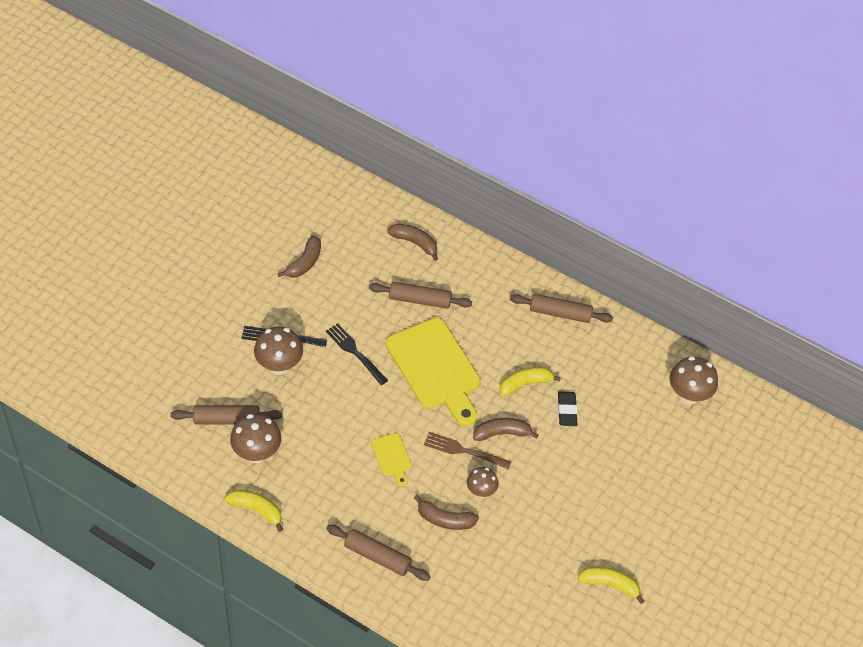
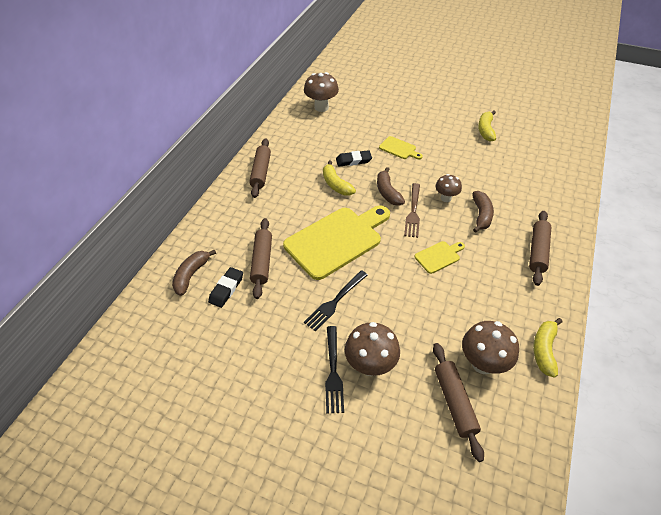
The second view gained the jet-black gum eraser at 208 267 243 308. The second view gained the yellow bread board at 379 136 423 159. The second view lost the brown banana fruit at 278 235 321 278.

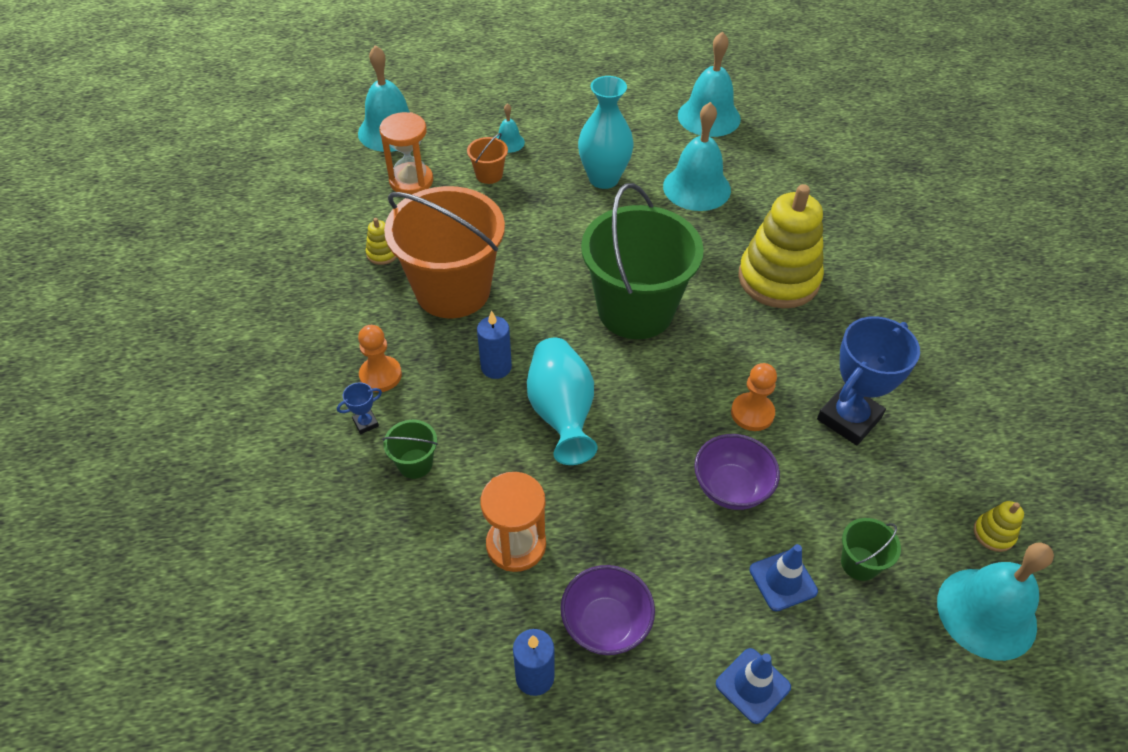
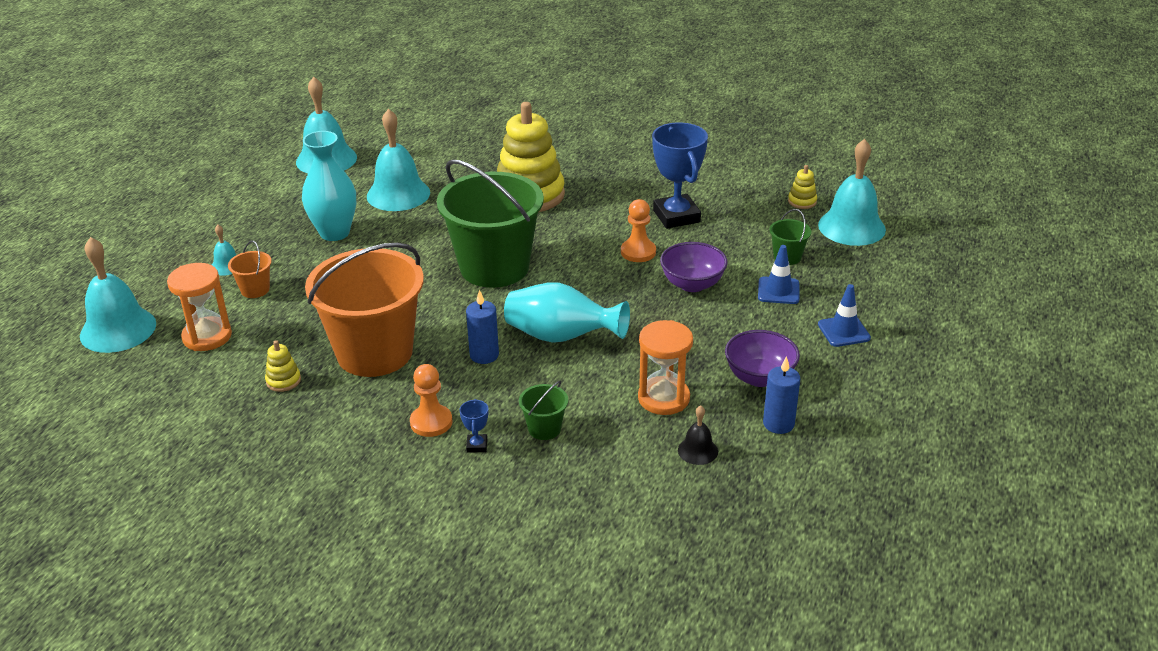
The second view gained the jet-black school bell at 678 405 718 465.

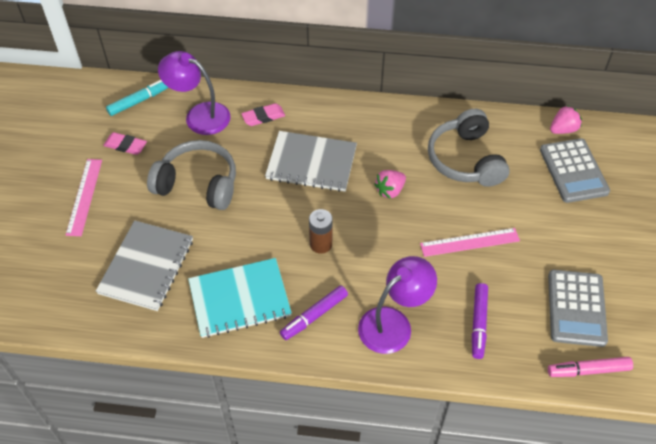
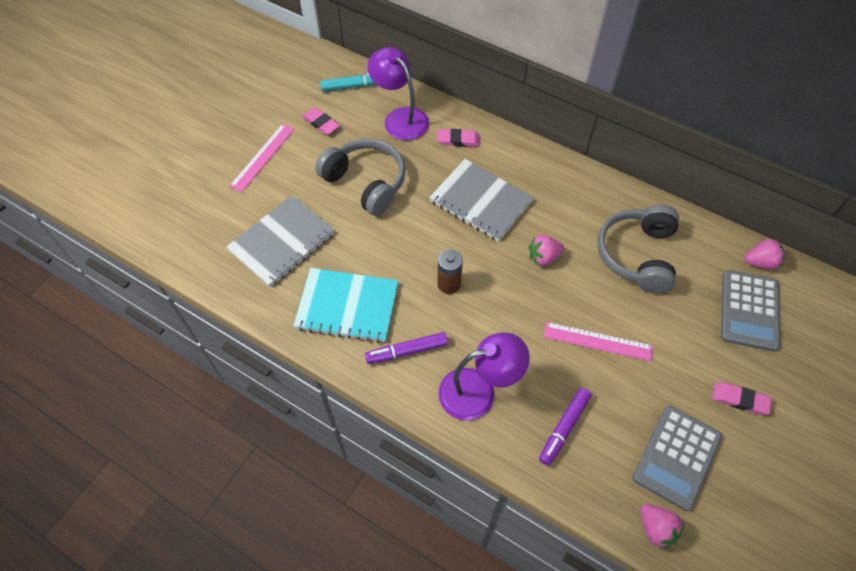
Where the pink marker stood at 548 357 633 377, the pink berry came to stand at 640 504 684 549. The second view gained the pink gum eraser at 712 382 772 415.

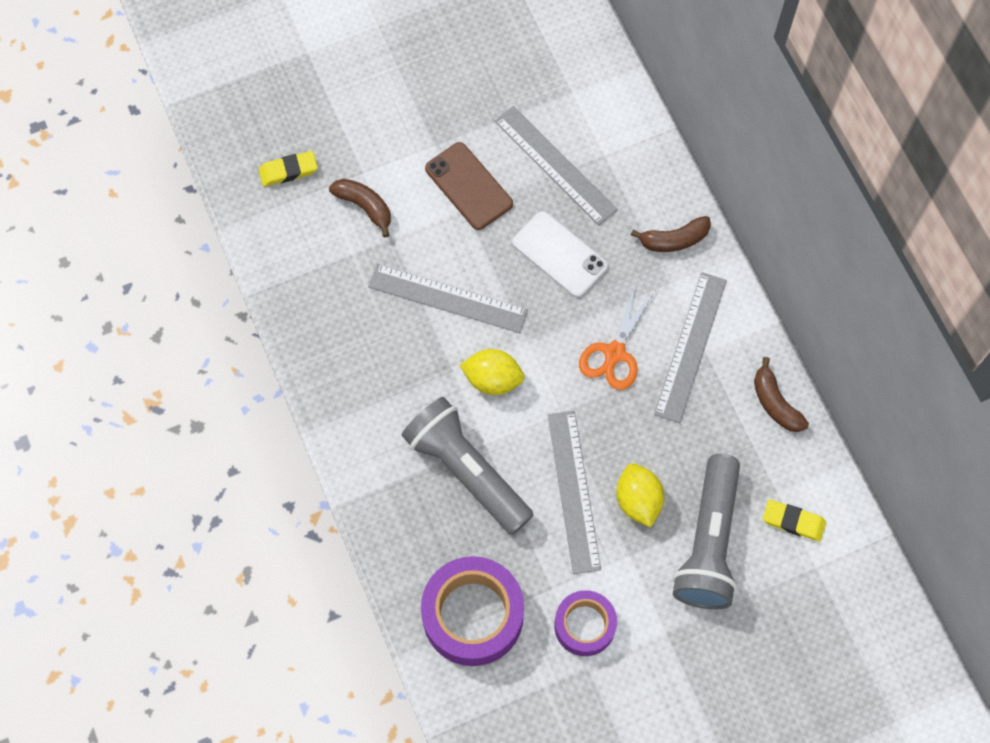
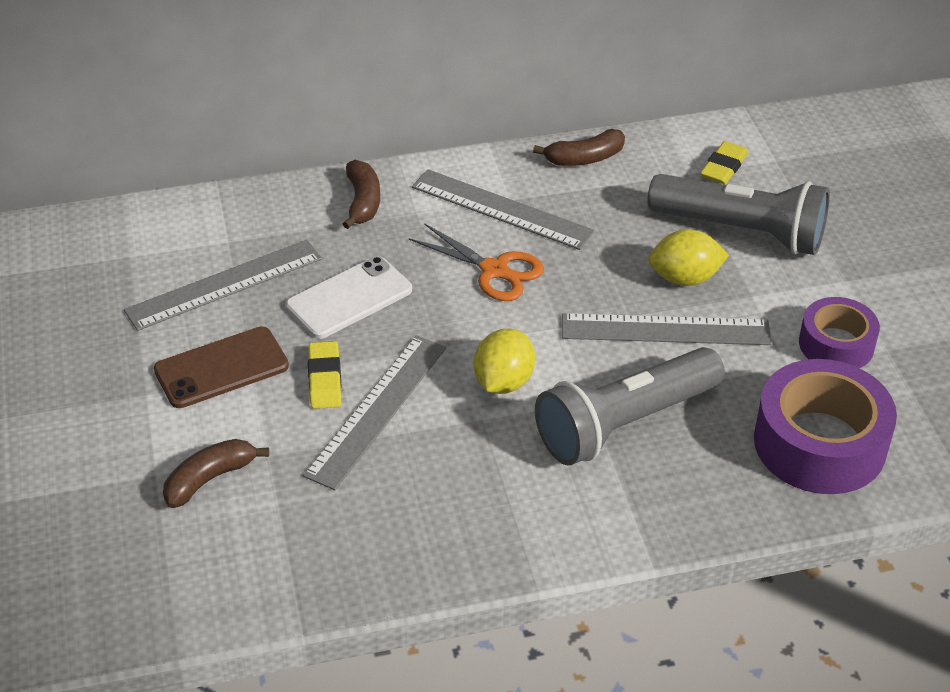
The yellow gum eraser ended up elsewhere, having gone from 259 151 318 186 to 308 341 342 409.

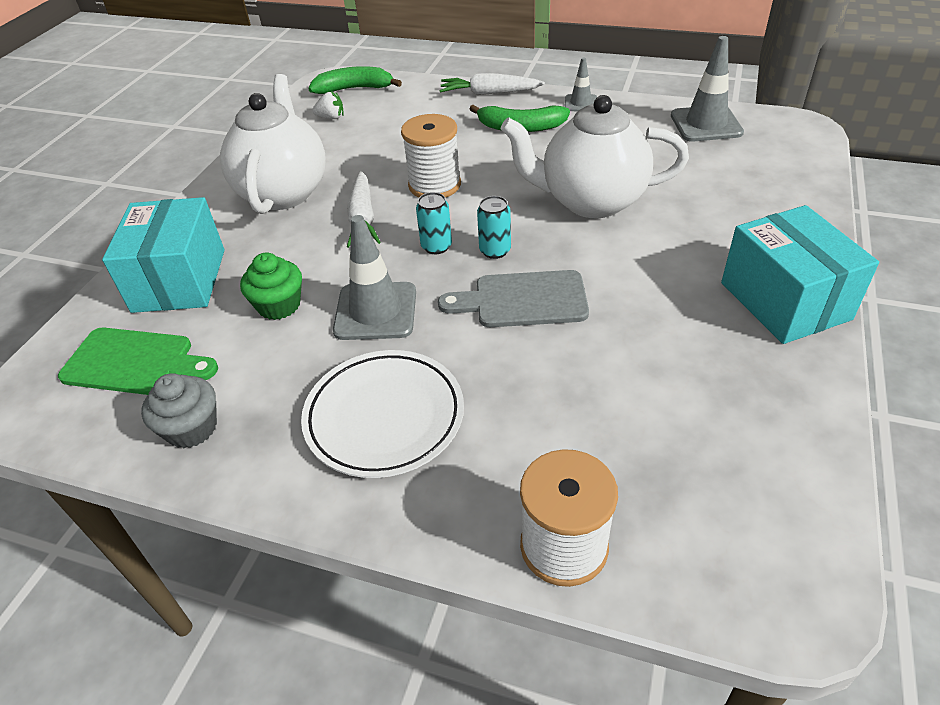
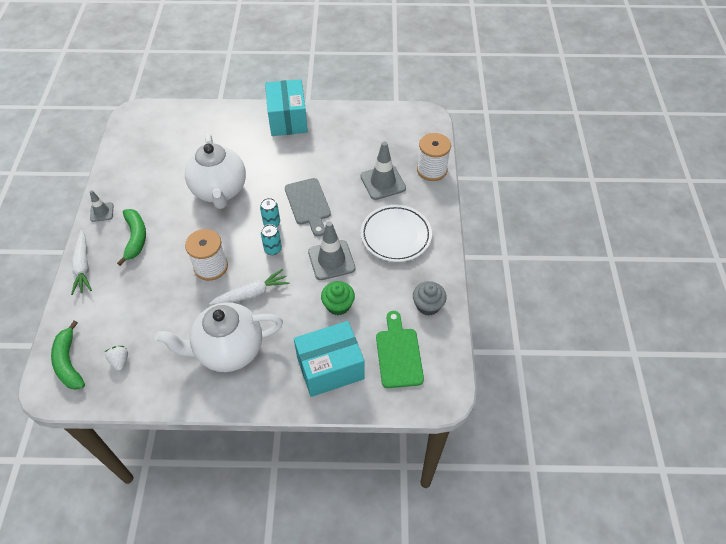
The aqua parcel at 721 205 879 344 ended up facing another way, 60 degrees counterclockwise from before. The gray road cone ended up elsewhere, having gone from 671 36 744 142 to 361 142 406 200.

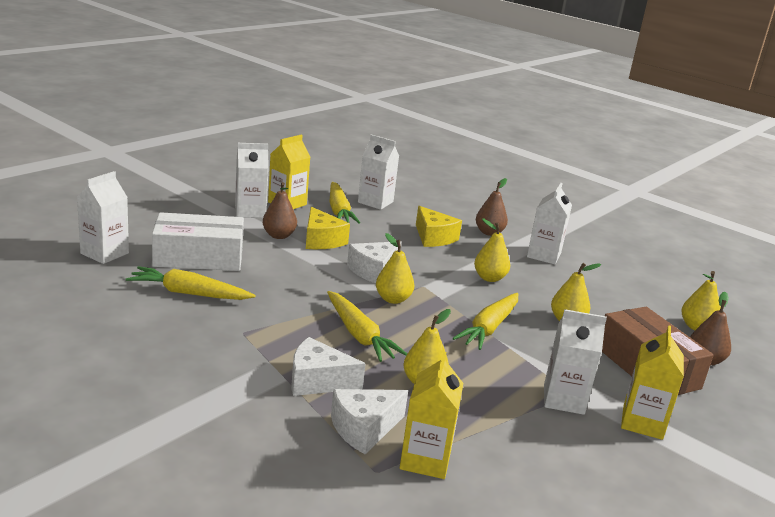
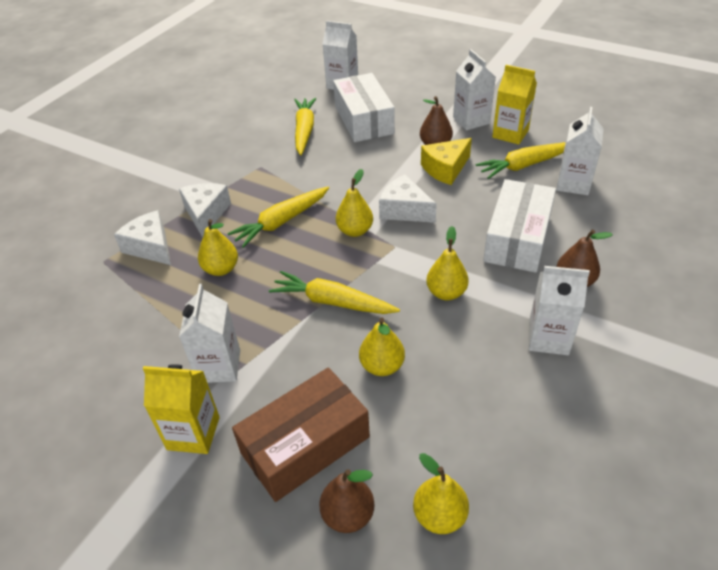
Where the yellow piece of cheese stood at 416 206 462 247, the white parcel came to stand at 483 179 556 273. The second view lost the yellow juice carton at 400 351 463 479.

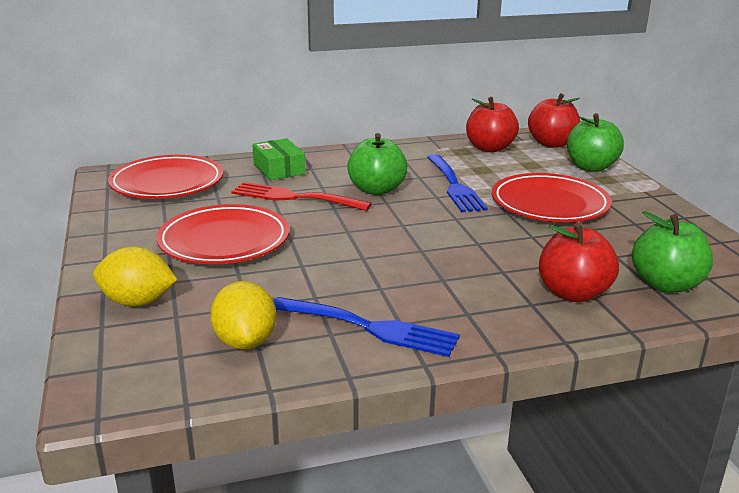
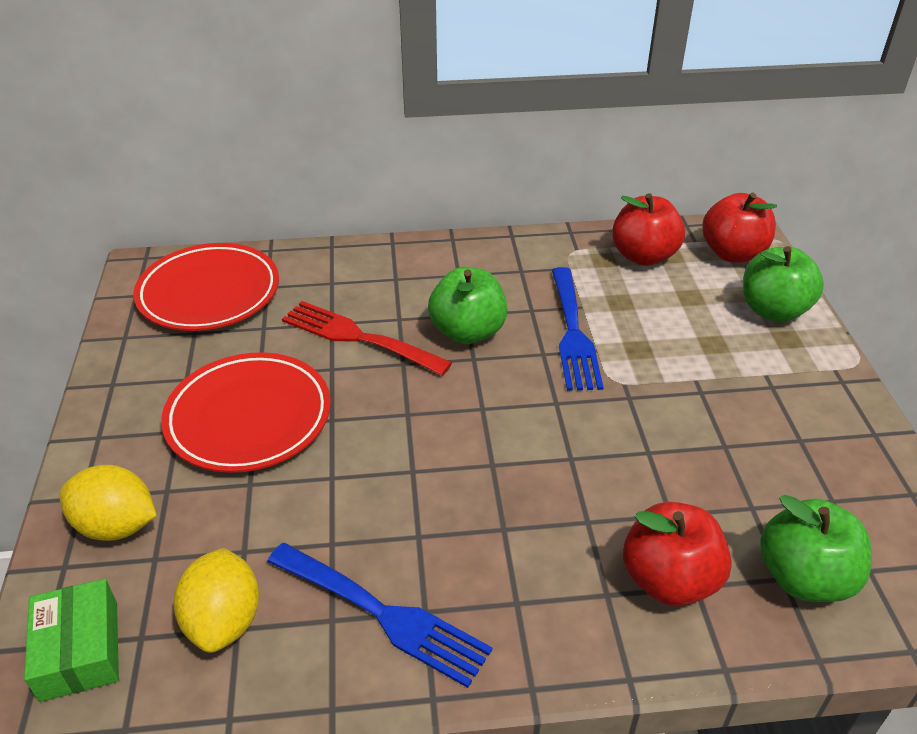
The emerald parcel ended up elsewhere, having gone from 252 138 306 180 to 24 579 119 702. The second view lost the crimson plate at 492 173 612 222.

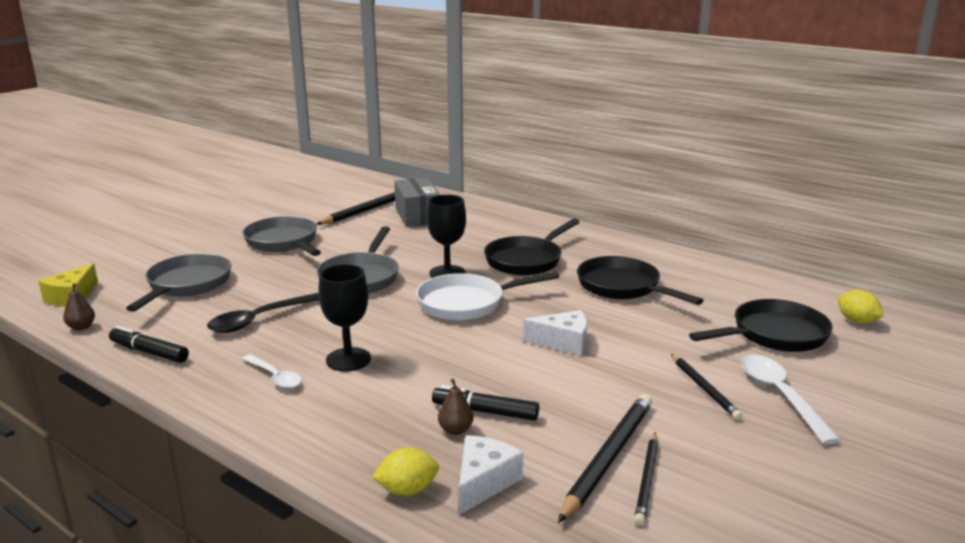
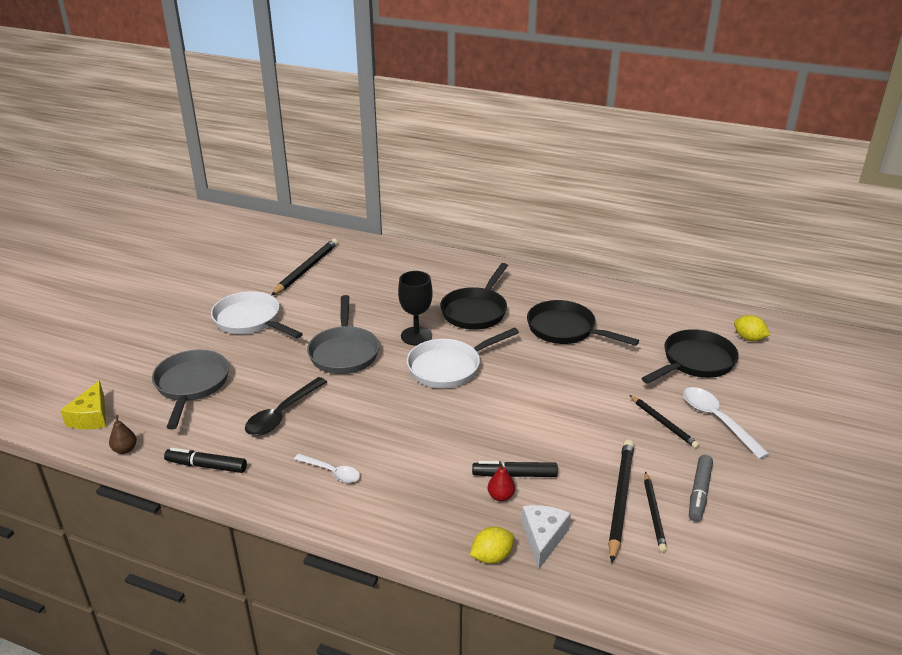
What was the gray frying pan at 242 216 321 256 turned into the white frying pan at 211 291 303 339. What was the brown pear fruit at 438 379 473 435 turned into the crimson pear fruit at 488 462 515 501. The second view gained the gray marker at 689 455 713 522. The second view lost the jet-black goblet at 318 264 371 371. The second view lost the gray parcel at 394 178 440 227. The second view lost the white piece of cheese at 523 310 587 356.

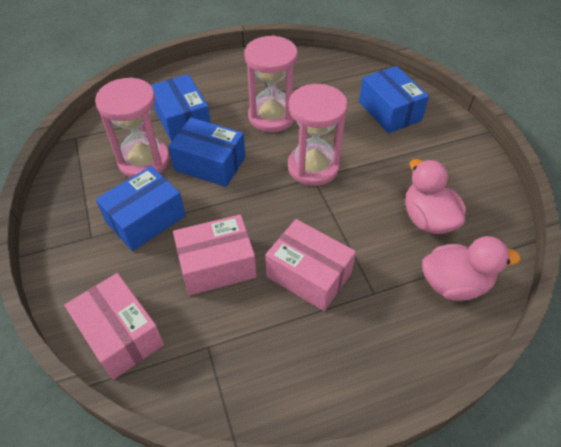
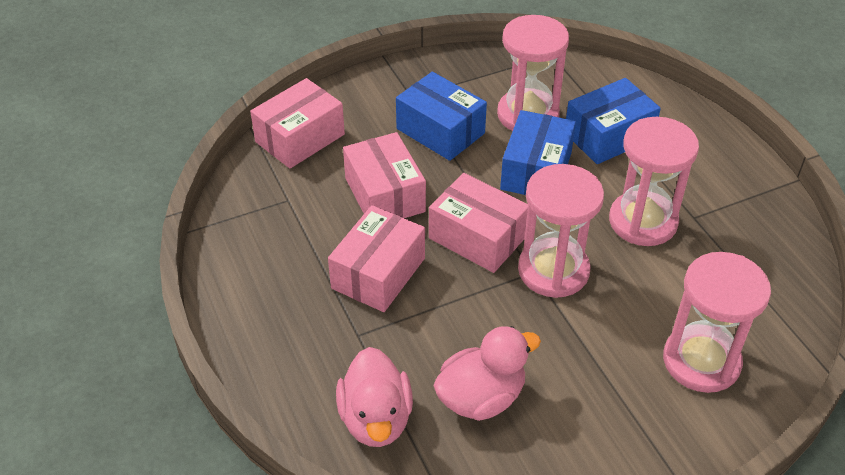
The second view gained the pink parcel at 429 173 528 273. Where the cobalt parcel stood at 359 66 429 133, the pink sandglass came to stand at 663 252 771 393.

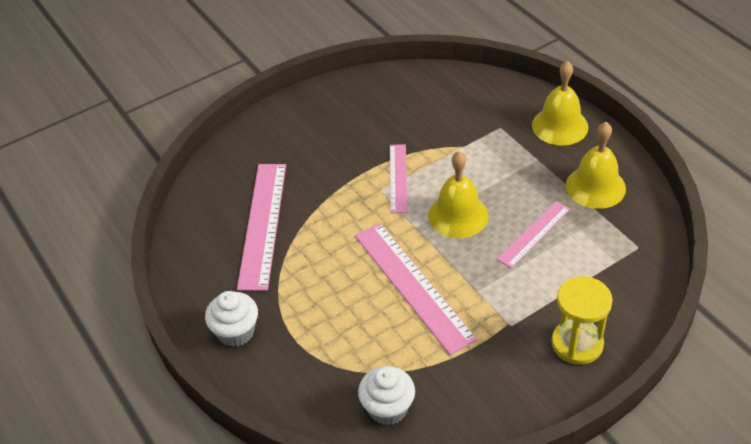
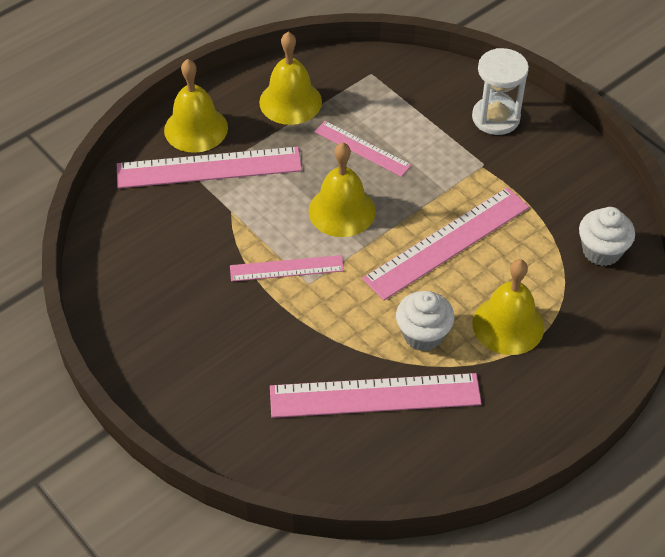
The second view gained the pink straightedge at 117 147 302 188. The white fairy cake ended up elsewhere, having gone from 205 291 258 347 to 396 291 454 351. What was the yellow sandglass at 552 276 613 365 turned into the white sandglass at 472 48 529 135. The second view gained the yellow school bell at 472 259 544 355.

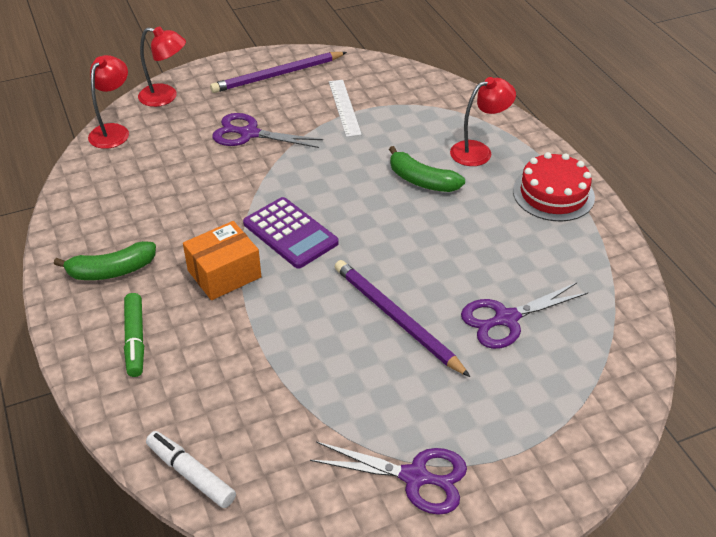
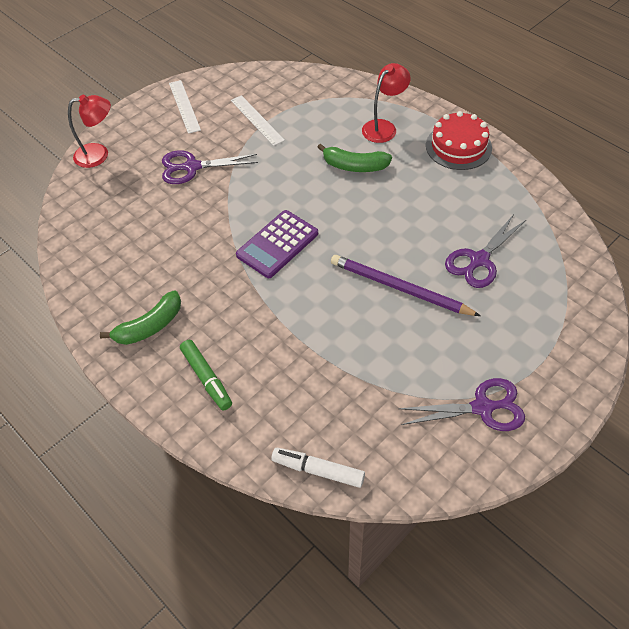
Where the violet lead pencil stood at 210 52 347 93, the white straightedge came to stand at 169 80 201 134. The violet calculator at 243 197 339 269 ended up facing another way, 105 degrees clockwise from before. The second view lost the crimson desk lamp at 88 55 129 149. The second view lost the bright orange parcel at 183 221 262 300.

